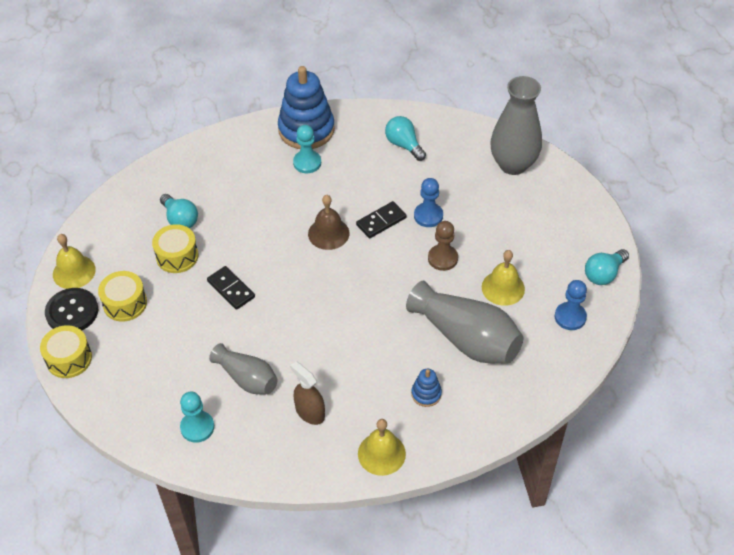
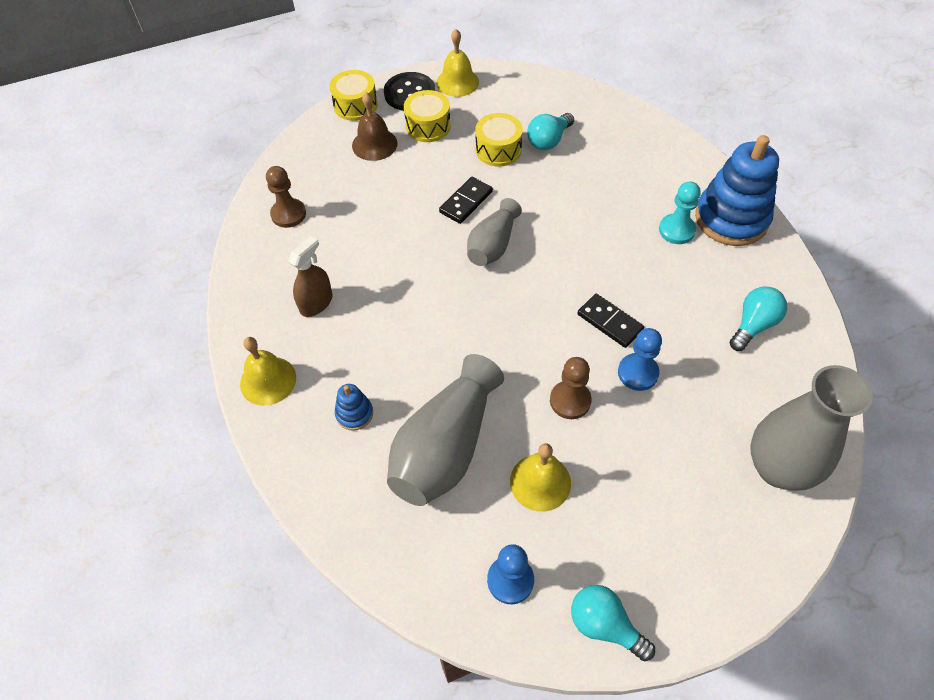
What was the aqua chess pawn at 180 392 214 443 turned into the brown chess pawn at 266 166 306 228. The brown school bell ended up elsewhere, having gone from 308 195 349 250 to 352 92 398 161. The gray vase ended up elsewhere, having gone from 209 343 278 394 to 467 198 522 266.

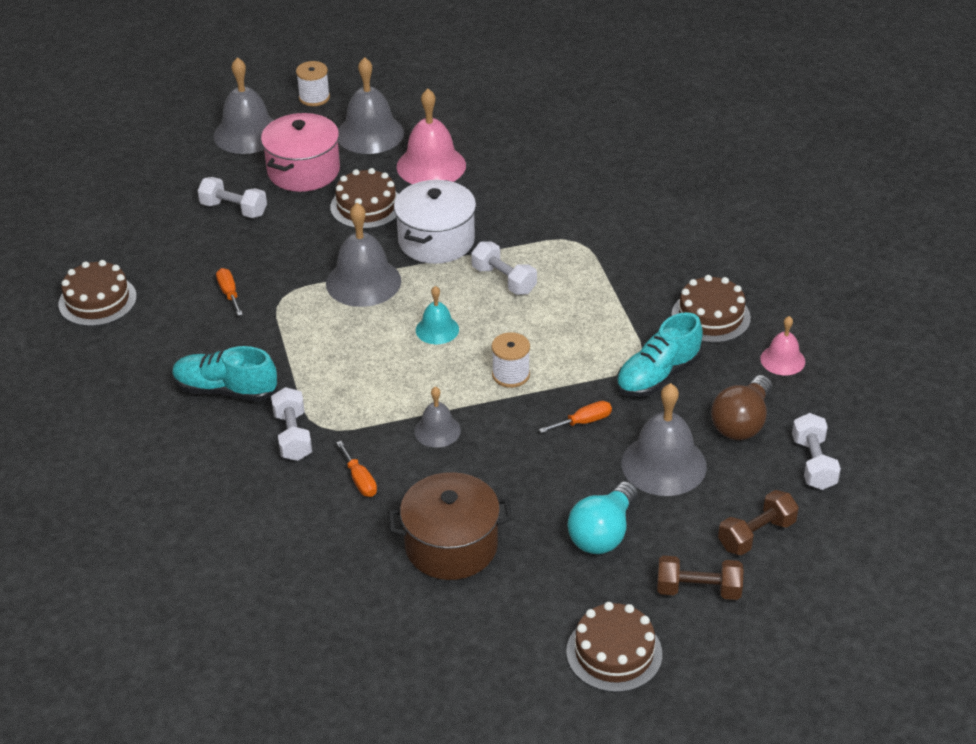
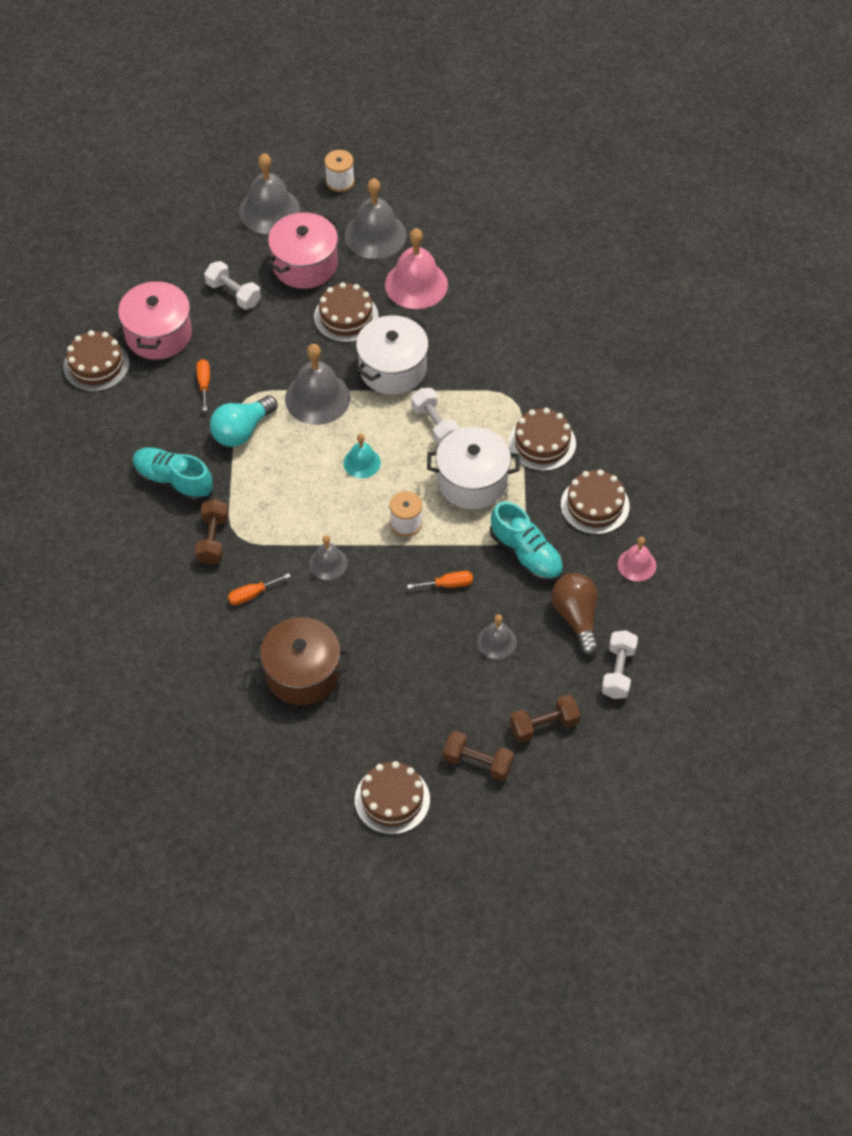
The second view gained the pink cooking pot at 118 279 192 359. What was the white hand weight at 271 387 312 461 turned into the brown hand weight at 195 499 228 565. The aqua light bulb ended up elsewhere, having gone from 568 481 637 554 to 210 396 278 447. The bright orange hand screwdriver at 336 441 377 497 ended up facing another way, 75 degrees clockwise from before. The second view gained the white cooking pot at 427 427 520 509. The size of the gray school bell at 621 383 707 496 changed by a factor of 0.56. The aqua sneaker at 616 312 703 397 ended up facing another way, 105 degrees counterclockwise from before. The second view gained the brown layer cake at 509 408 576 471. The brown light bulb at 711 375 772 440 ended up facing another way, 120 degrees clockwise from before.

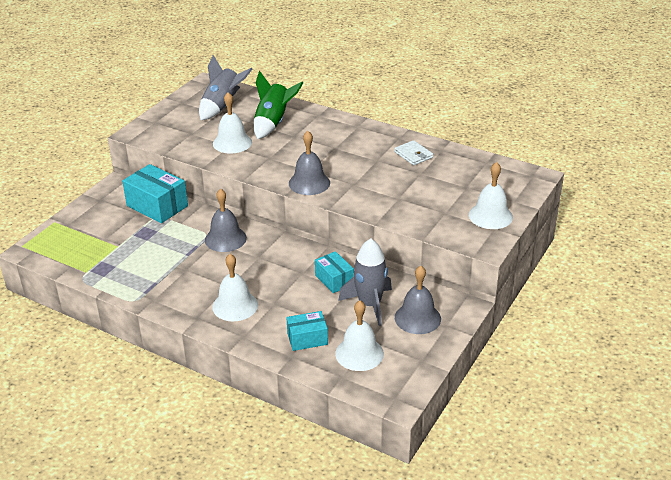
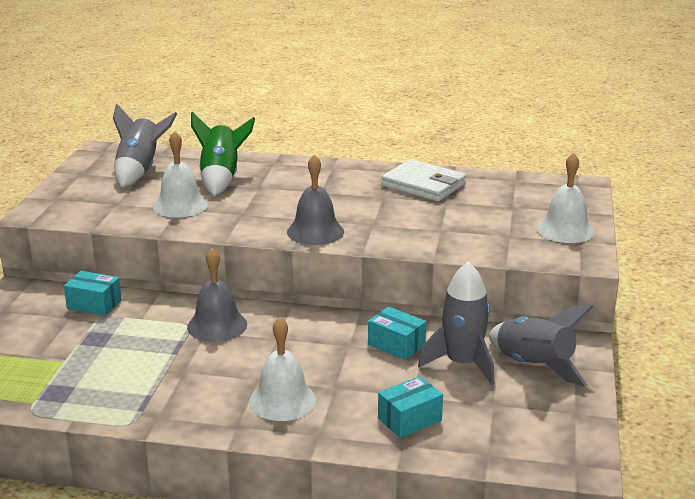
The size of the aqua parcel at 122 164 188 223 changed by a factor of 0.60. The size of the white billfold at 394 140 433 165 changed by a factor of 1.64. Where the gray school bell stood at 395 266 441 334, the gray toy rocket came to stand at 489 305 594 387. The second view lost the white school bell at 335 300 384 371.

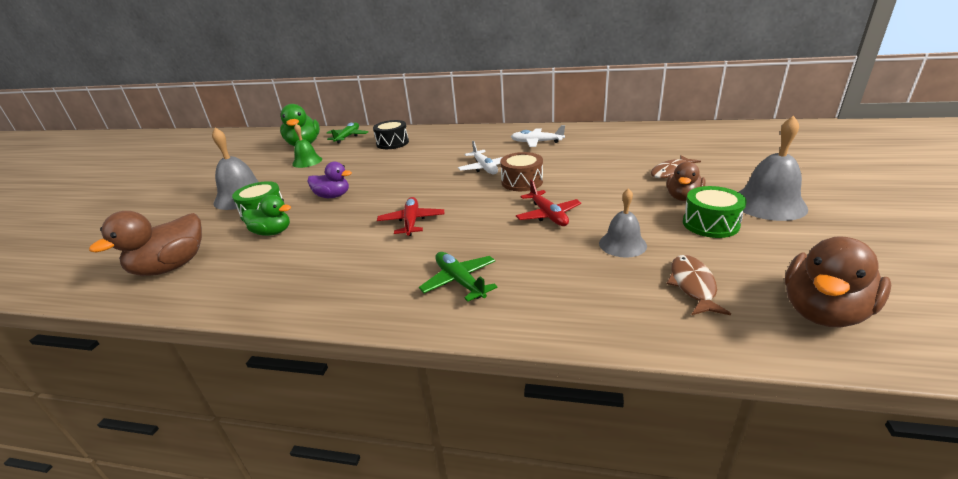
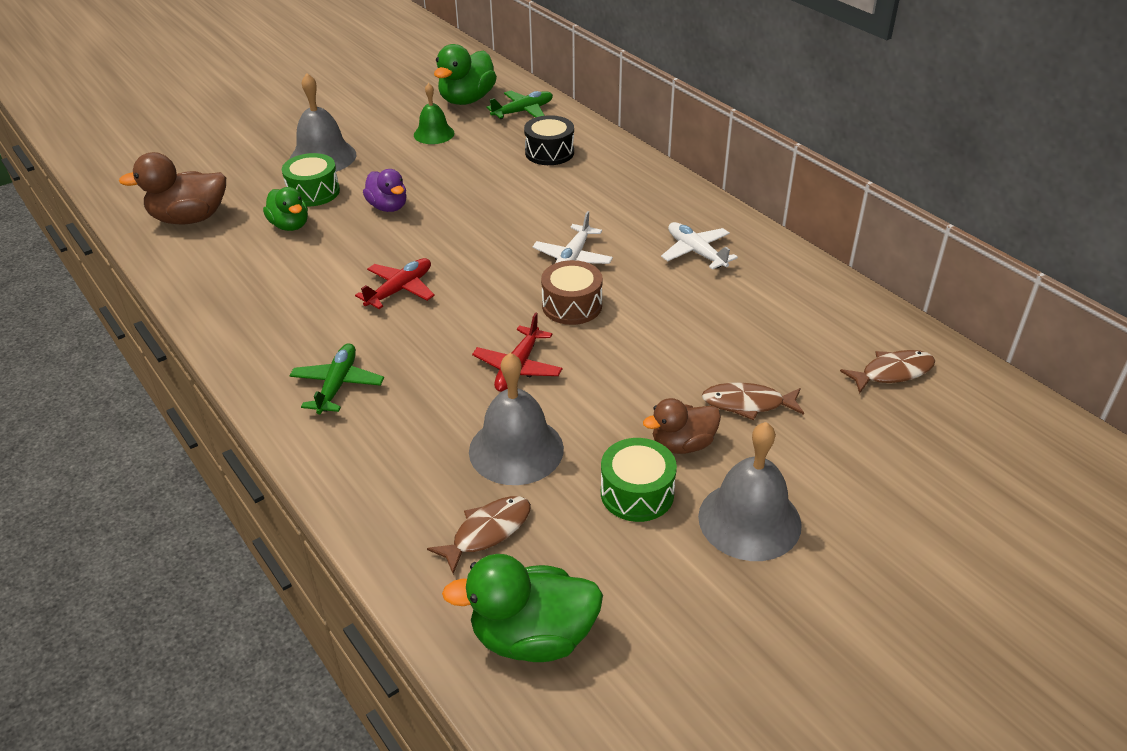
What was the brown toy duck at 785 236 891 327 turned into the emerald toy duck at 442 554 603 662. The size of the gray school bell at 599 188 647 258 changed by a factor of 1.58. The second view gained the brown fish at 840 350 935 394.

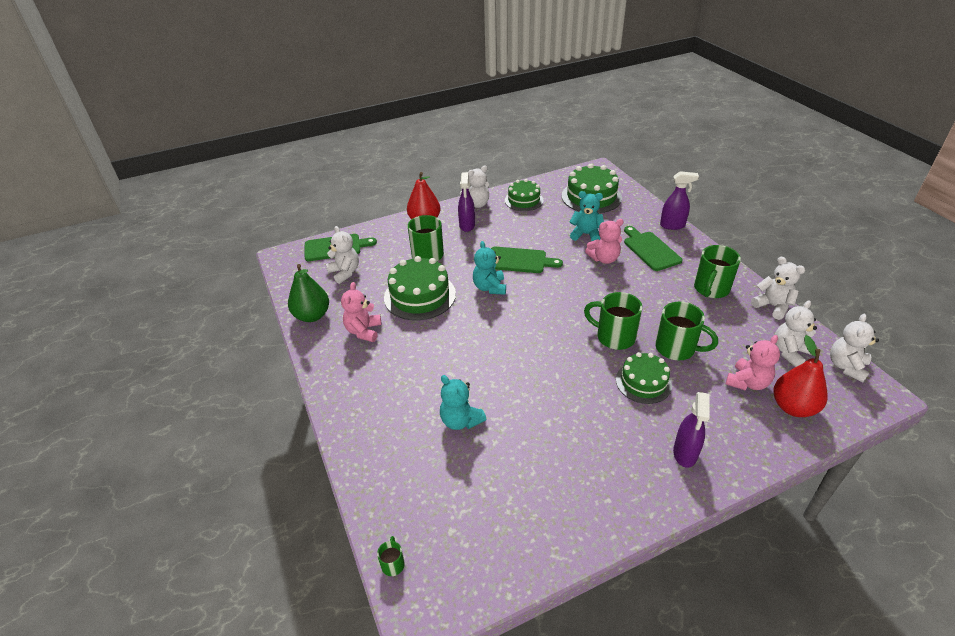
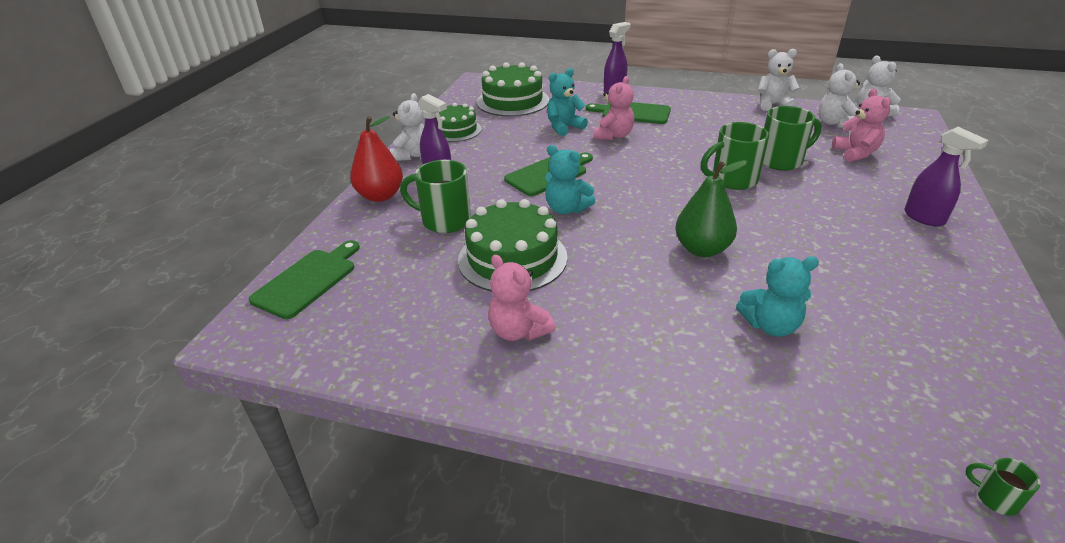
The emerald pear fruit ended up elsewhere, having gone from 288 264 329 322 to 675 160 748 257. The second view lost the white teddy bear at 326 226 359 284. The second view lost the emerald layer cake at 616 352 672 404. The second view lost the emerald coffee mug at 694 245 741 298. The second view lost the crimson pear fruit at 773 335 828 417.

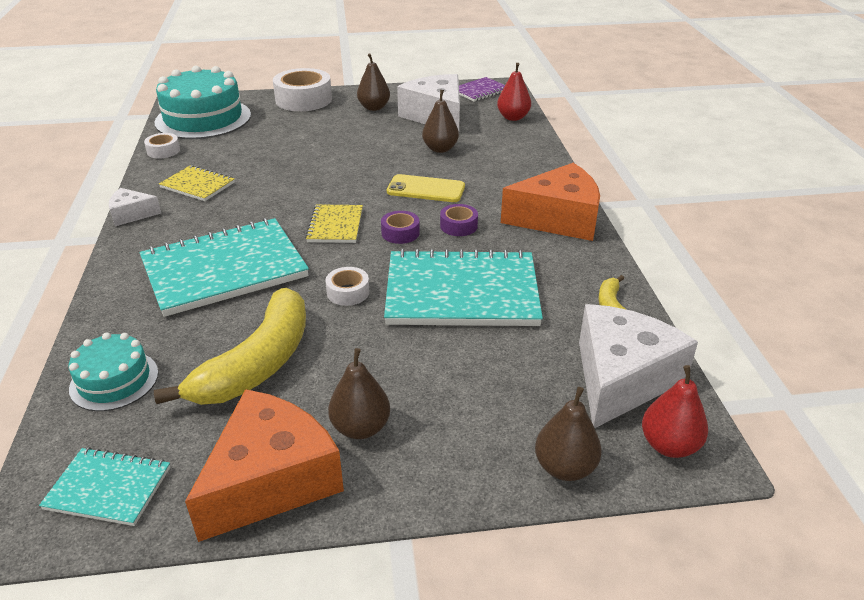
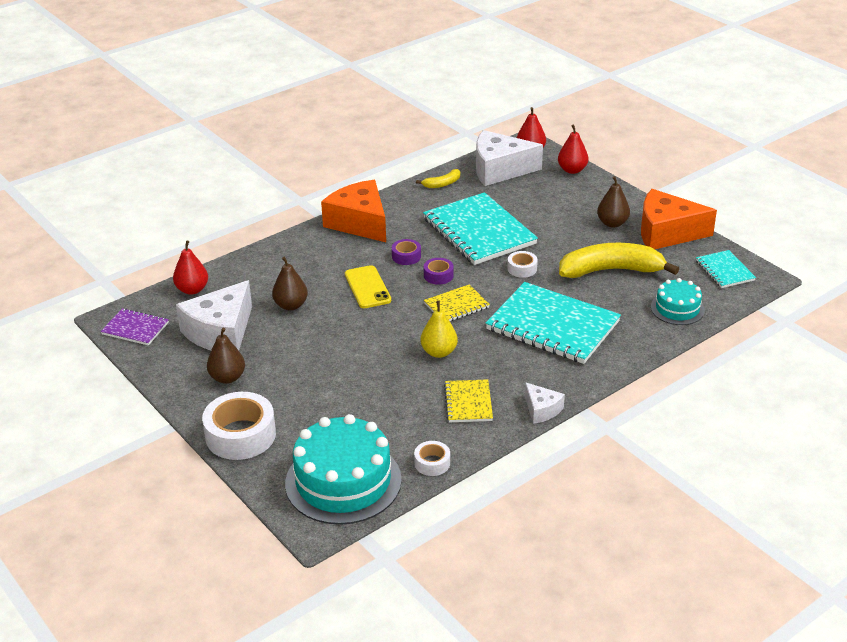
The second view gained the yellow pear fruit at 421 301 458 358. What was the brown pear fruit at 535 387 602 481 turned into the crimson pear fruit at 558 125 588 174.

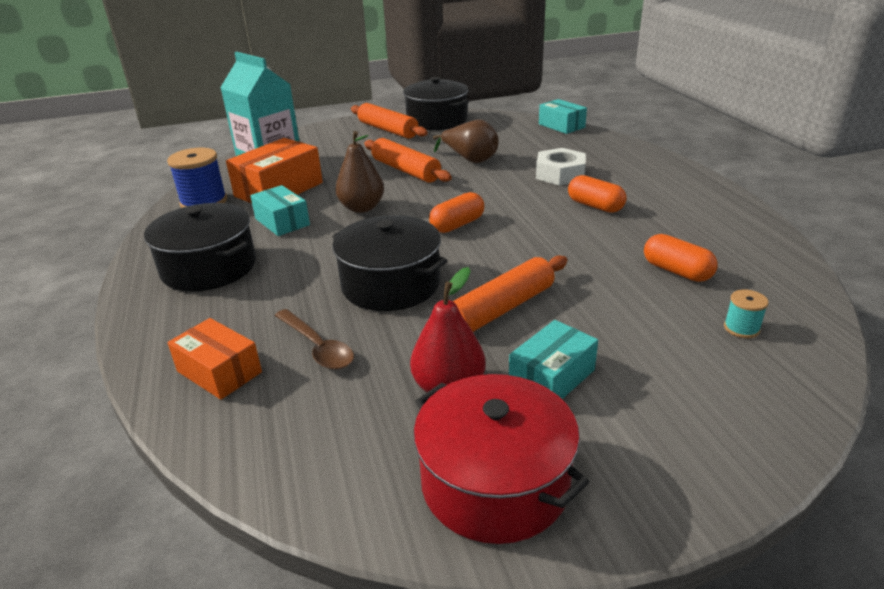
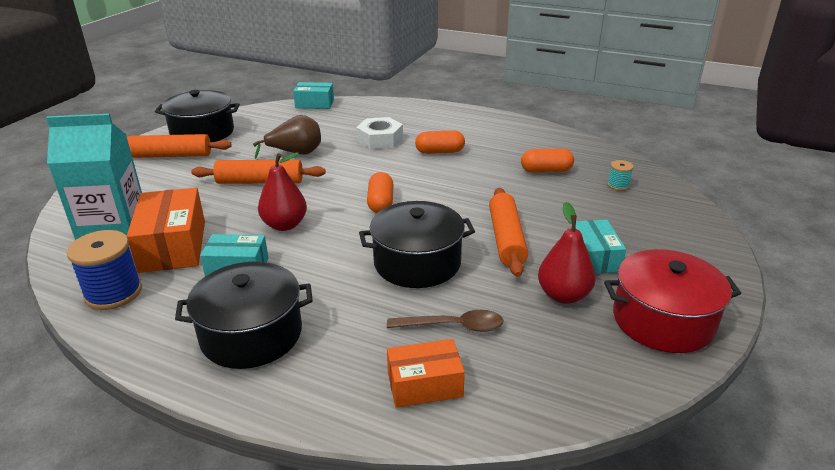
What was the brown pear fruit at 335 131 384 213 turned into the crimson pear fruit at 258 152 307 231.

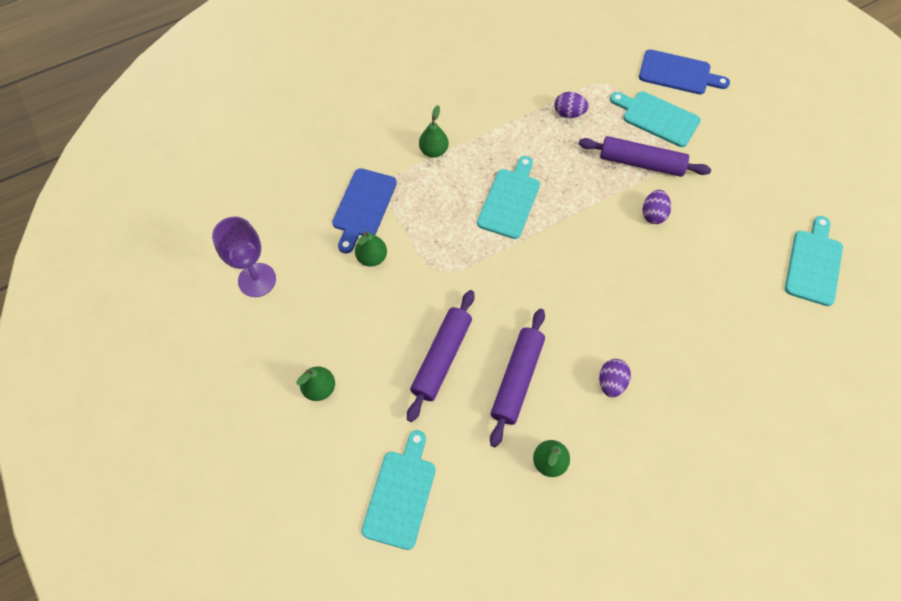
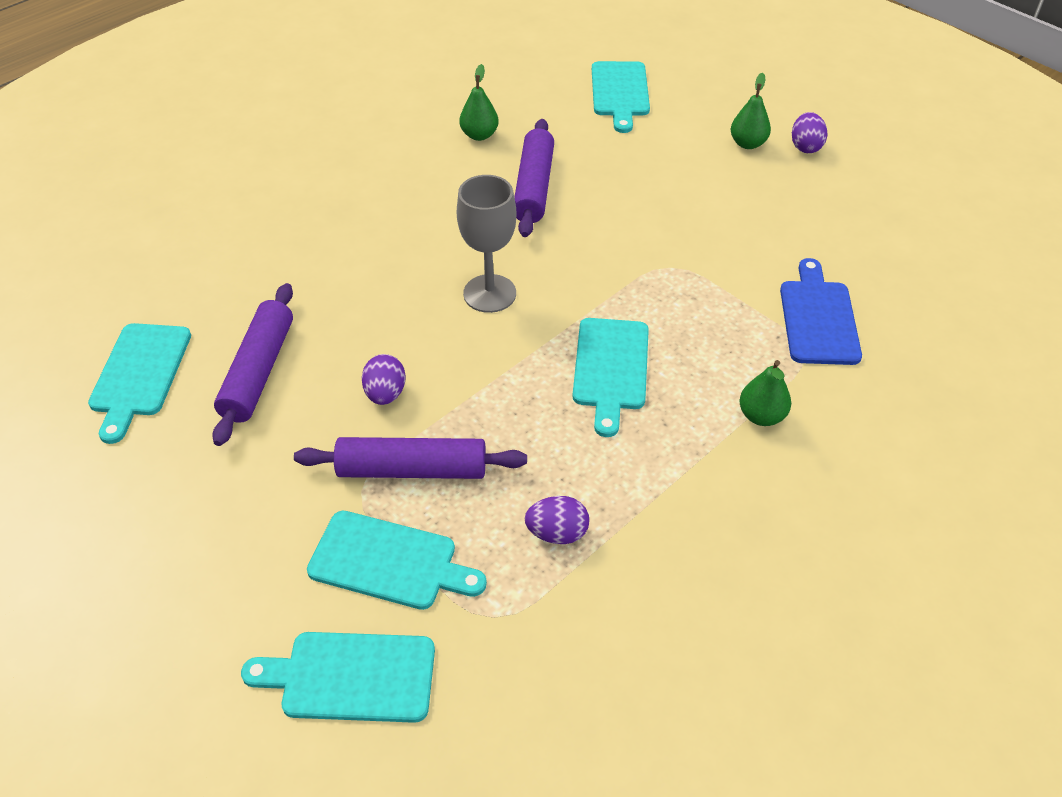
The violet dough roller ended up elsewhere, having gone from 407 290 474 422 to 212 283 293 446. What was the cobalt bread board at 639 49 730 94 turned into the aqua bread board at 241 632 435 723. The second view gained the gray goblet at 457 175 516 313. The violet egg ended up elsewhere, having gone from 599 359 631 397 to 792 112 828 153. The second view lost the violet goblet at 212 217 276 297. The second view lost the emerald pear fruit at 355 231 387 267.

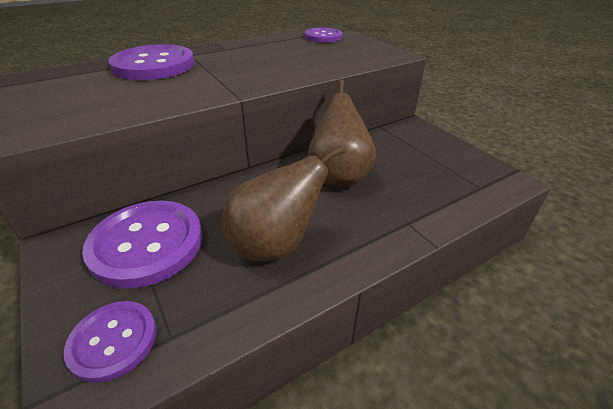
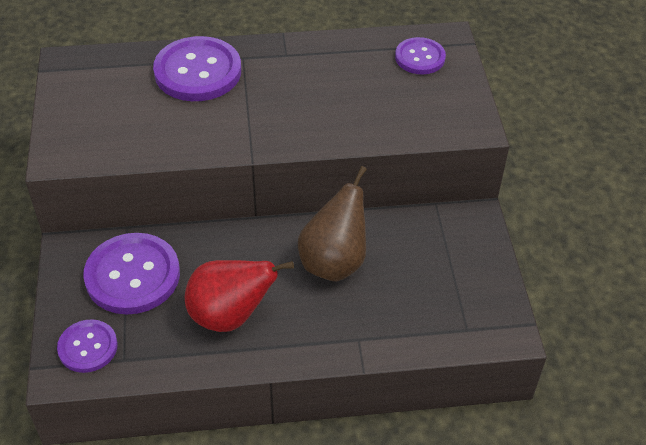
What was the brown pear fruit at 222 145 345 261 turned into the crimson pear fruit at 185 260 294 332.

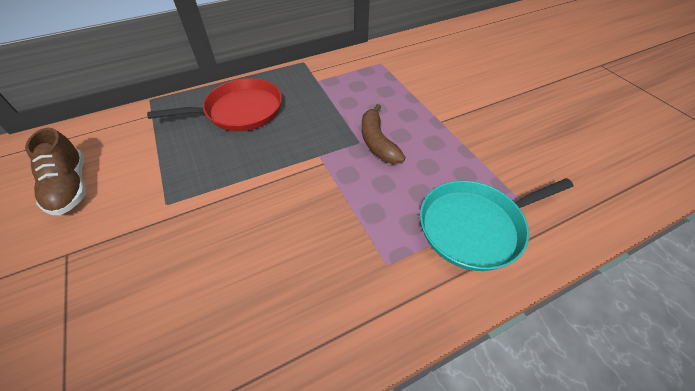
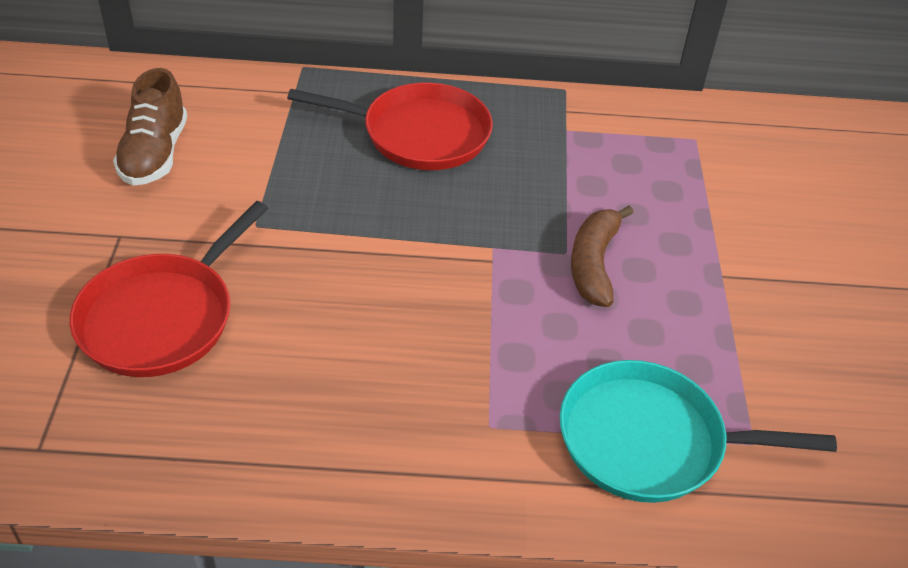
The second view gained the crimson frying pan at 70 201 268 377.

